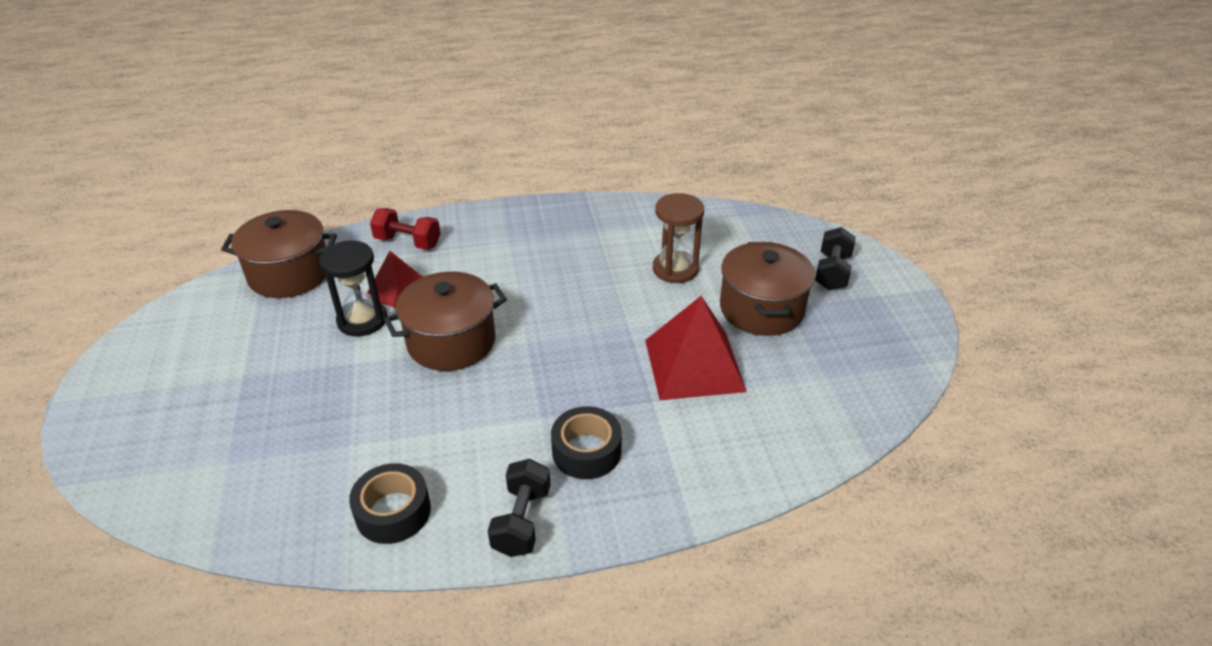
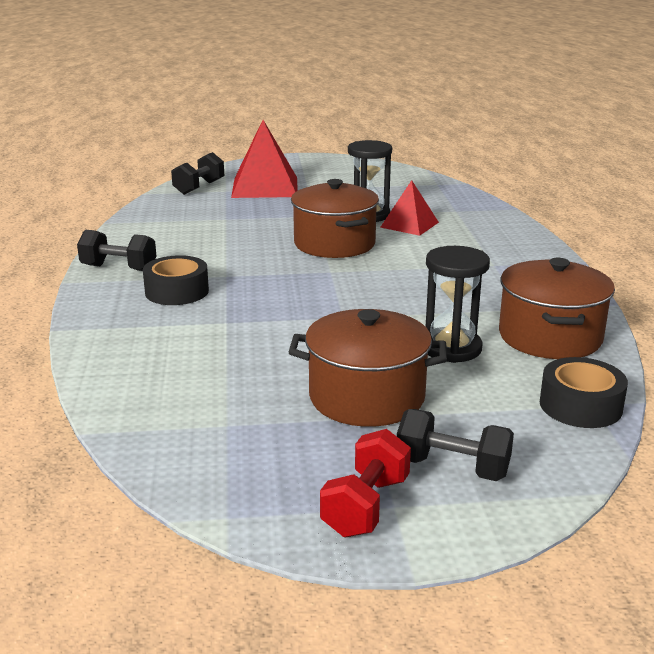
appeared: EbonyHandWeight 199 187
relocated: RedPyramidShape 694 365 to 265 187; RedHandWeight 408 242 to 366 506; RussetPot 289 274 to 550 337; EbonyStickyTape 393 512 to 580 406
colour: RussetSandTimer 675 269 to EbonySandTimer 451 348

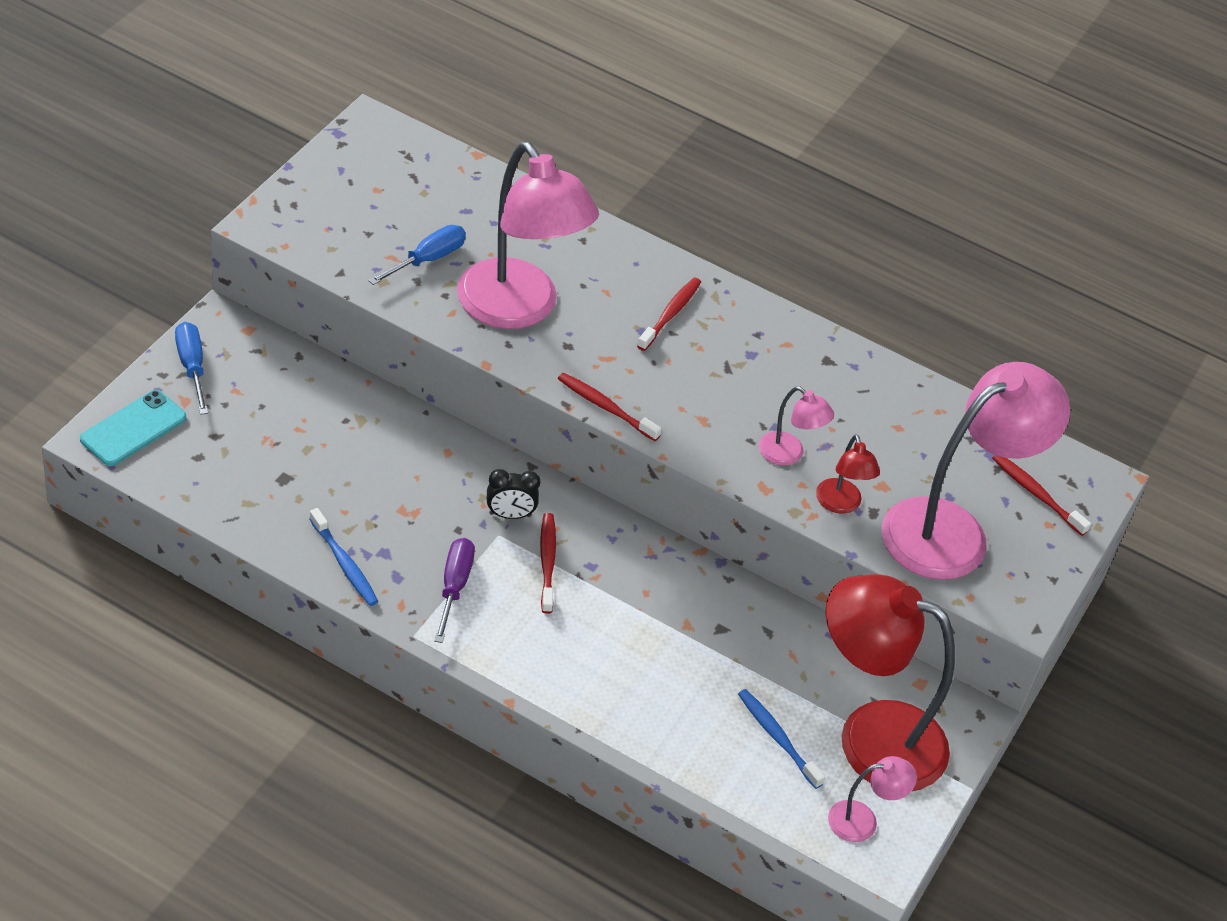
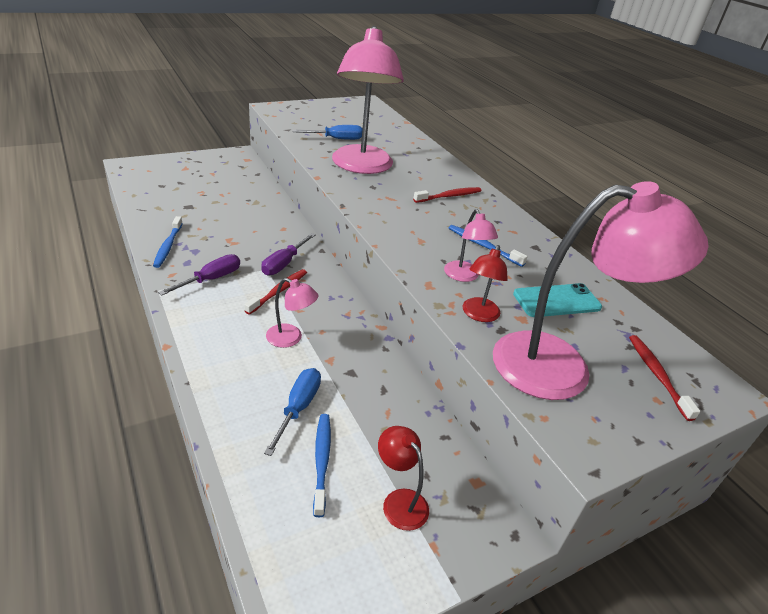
missing: RedToothbrush 605 407
appeared: BlueToothbrush 483 246
relocated: BlueHandScrewdriver 192 366 to 298 407; PinkLamp 863 820 to 290 338; TurquoiseSmartphone 133 428 to 556 301
exchanged: EbonyClock 510 515 to VioletHandScrewdriver 283 264
size: RedLamp 870 737 = 399 501 x0.44

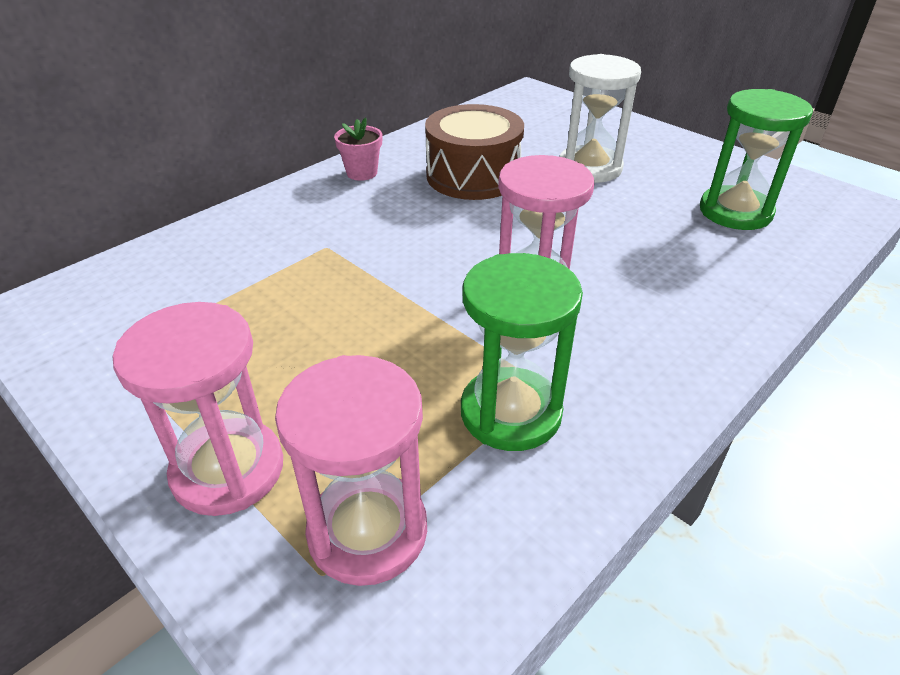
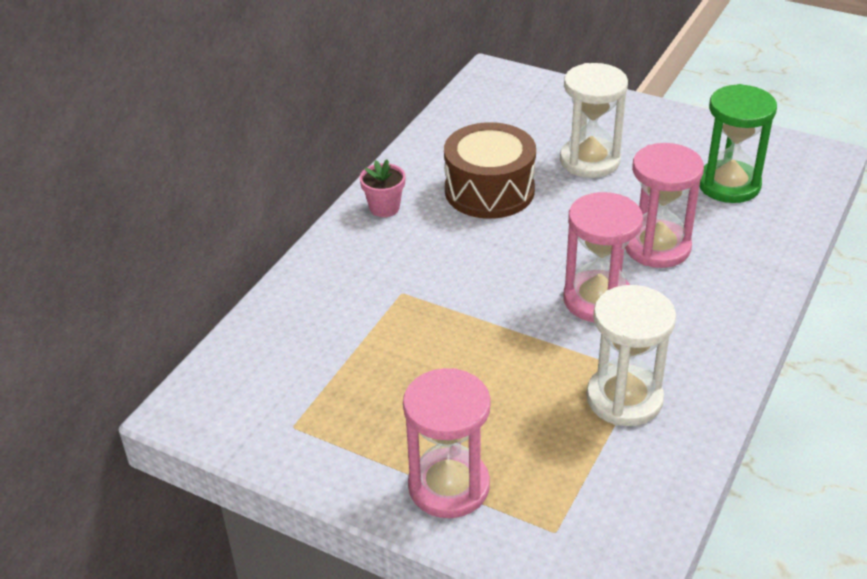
relocated: PinkSandTimer 367 531 to 657 247
colour: EmeraldSandTimer 510 412 to WhiteSandTimer 624 398

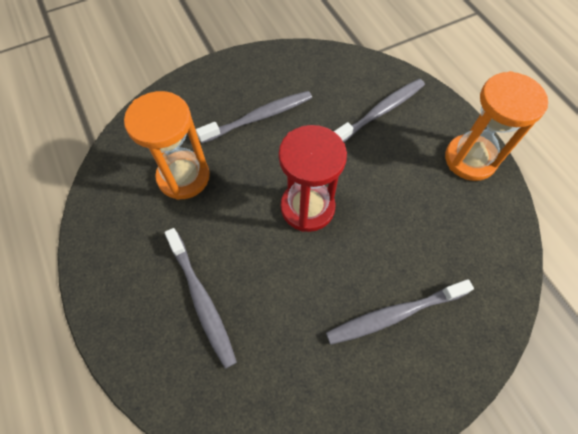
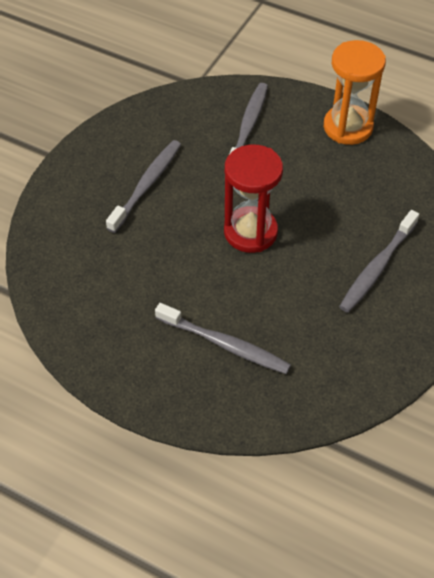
missing: OrangeColouredSandTimer 183 177

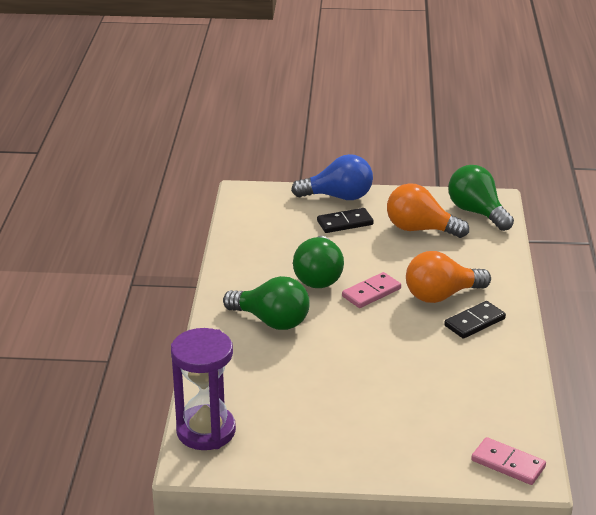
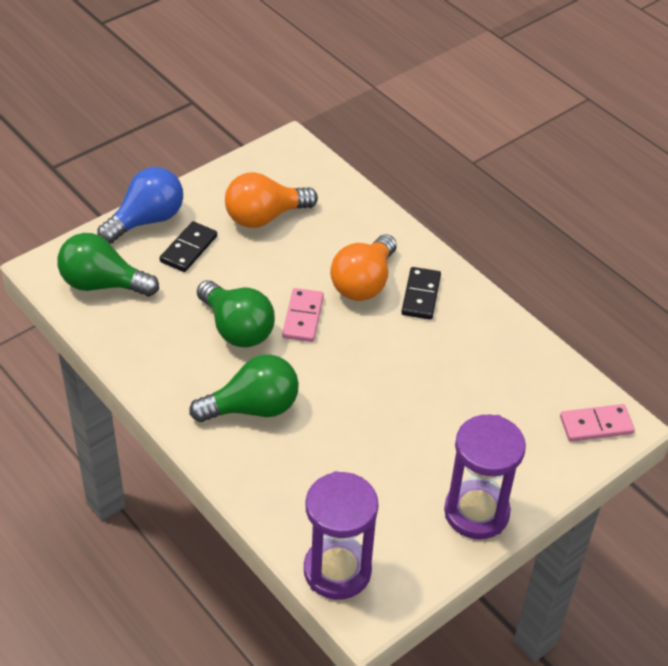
appeared: VioletSandTimer 476 512
relocated: EmeraldLightbulb 477 212 to 102 284

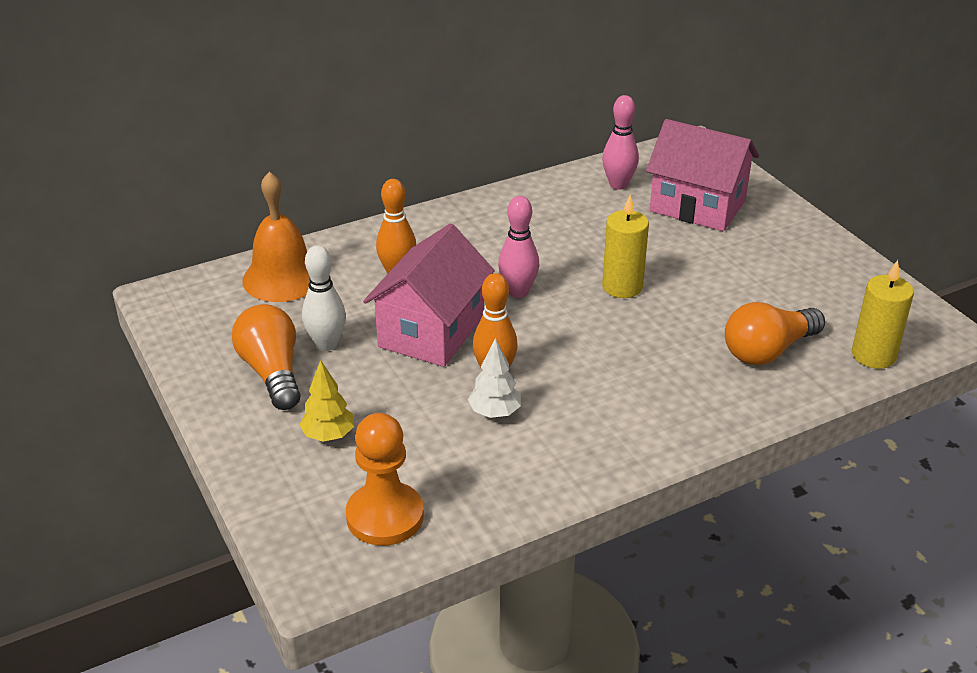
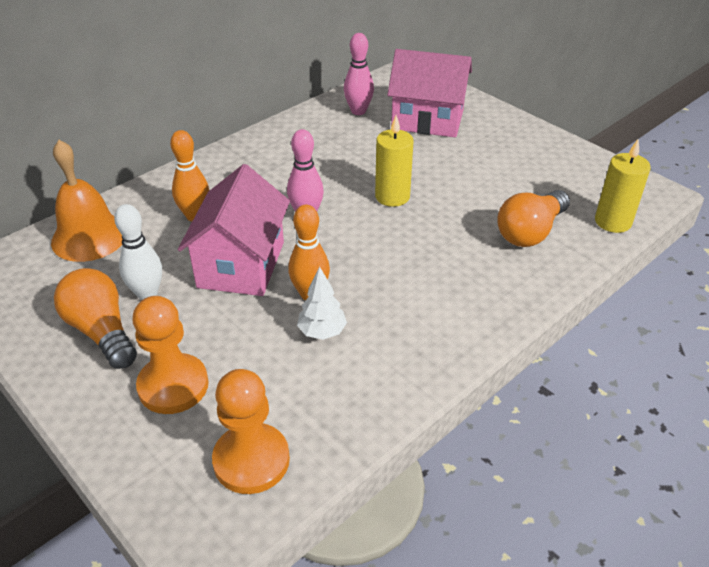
exchanged: BrightYellowTree 328 435 to OrangeColouredGamePawn 173 386

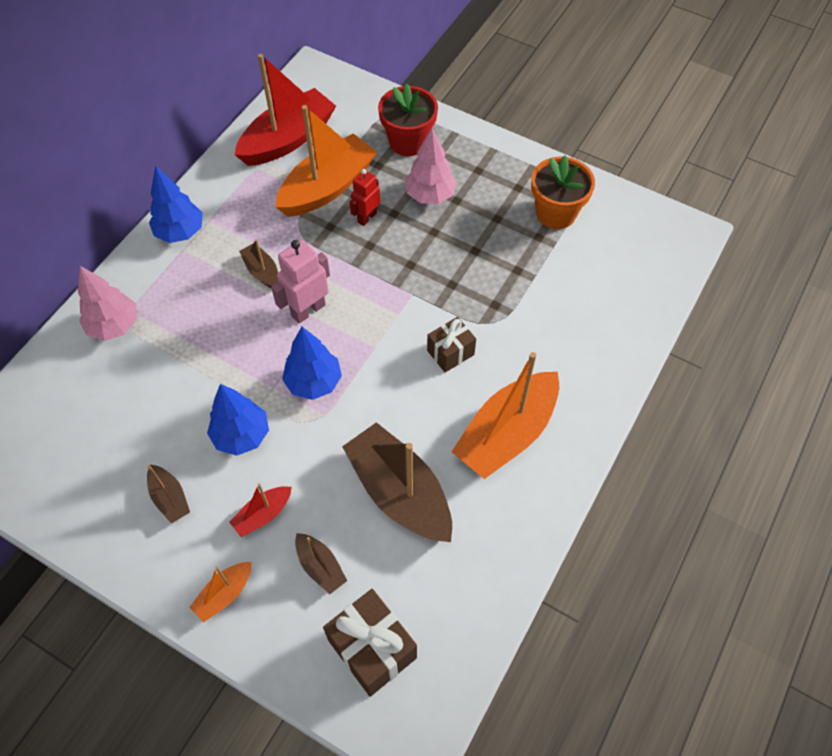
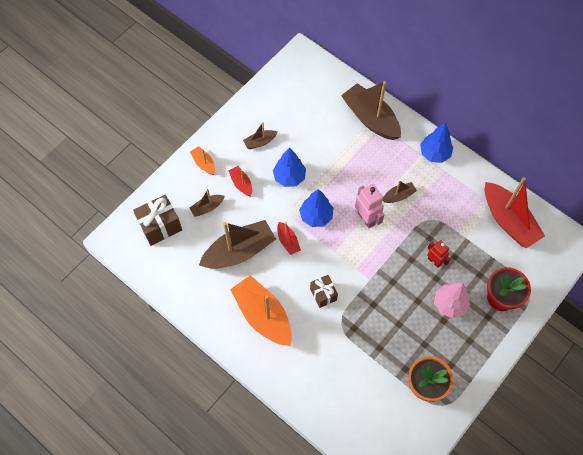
missing: OrangeColouredToyBoat 327 187
appeared: RedToyBoat 288 241
exchanged: PinkTree 114 326 to RussetToyBoat 370 118

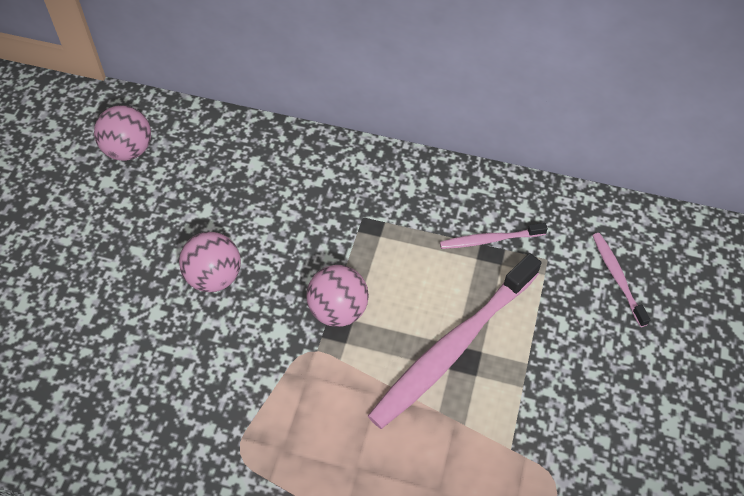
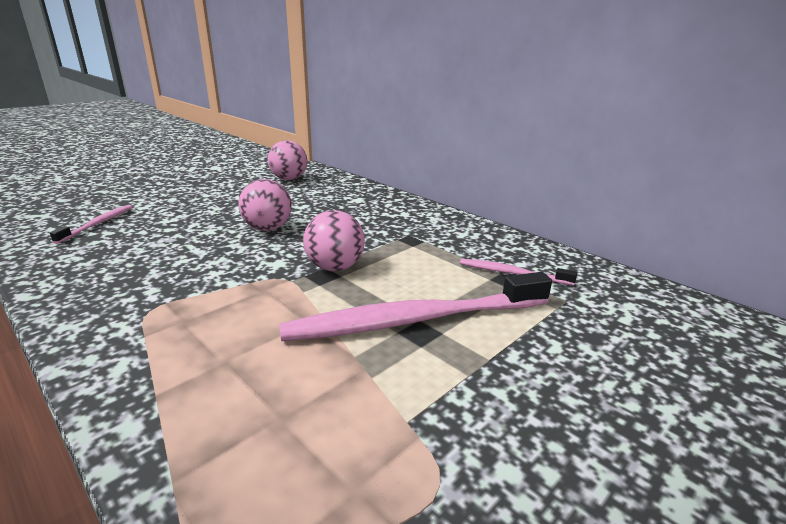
relocated: PinkToothbrush 617 277 to 98 224

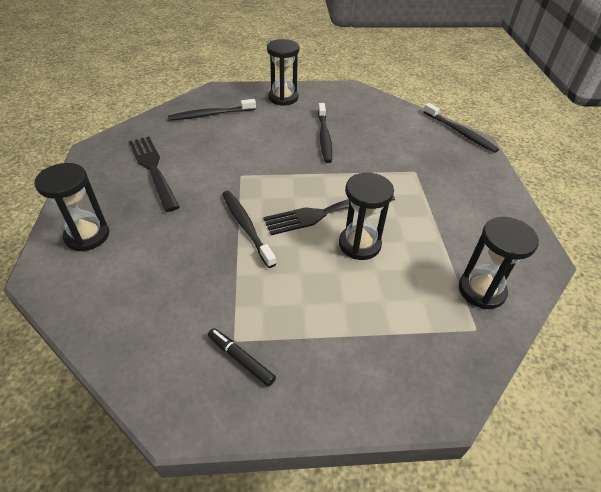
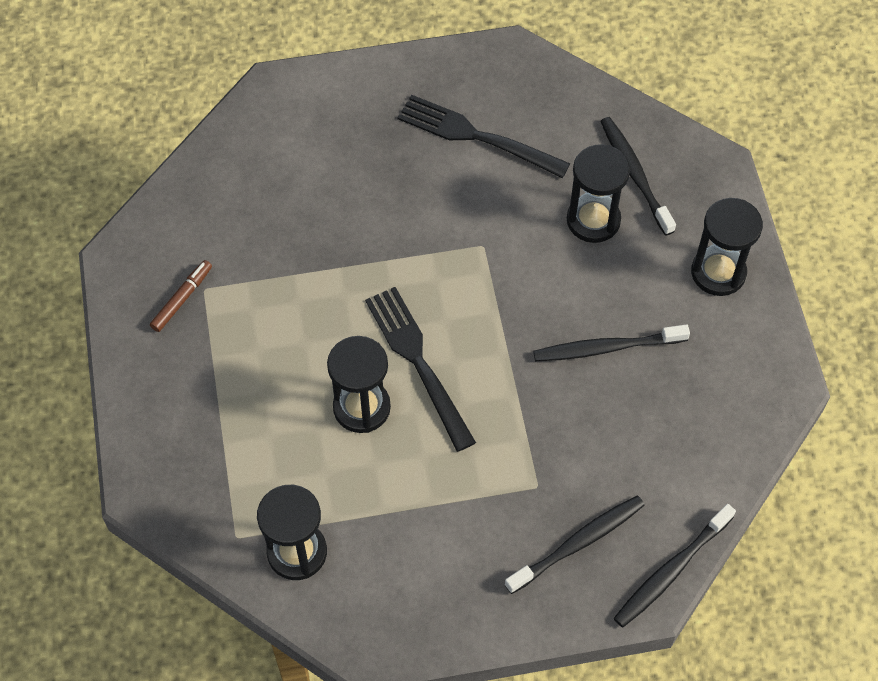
relocated: EbonyToothbrush 246 226 to 578 543; EbonySandTimer 87 236 to 593 220
colour: EbonyFeltPen 241 359 to RussetFeltPen 182 299
spun: EbonyFork 153 169 = 476 136 120 degrees counterclockwise

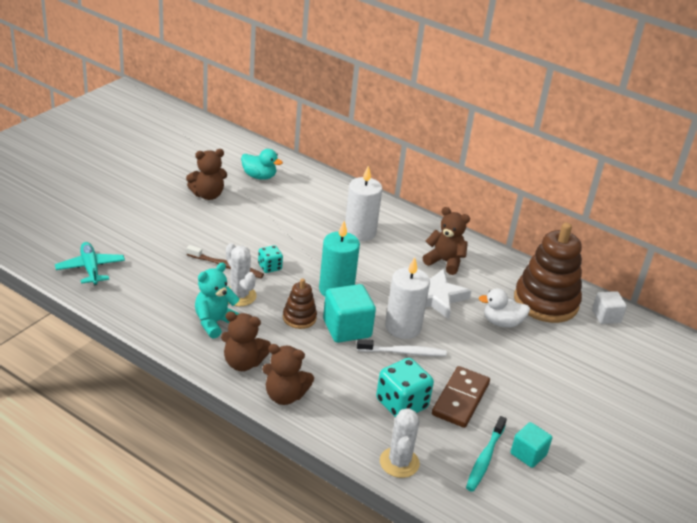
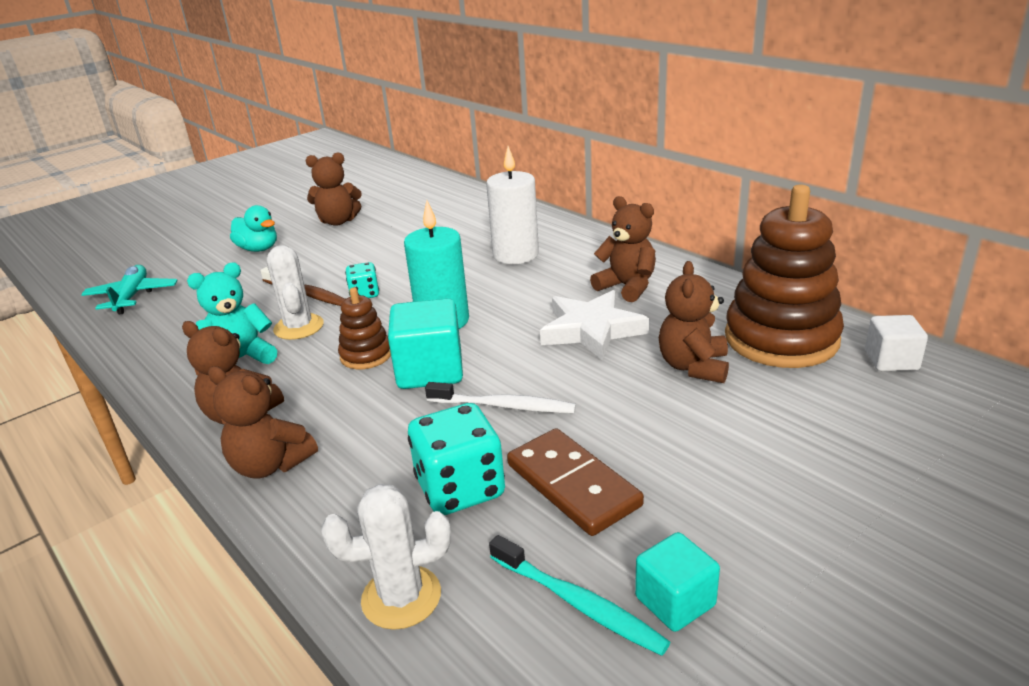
missing: WhiteCandle 403 327
relocated: TurquoiseToyDuck 259 176 to 258 249
exchanged: WhiteToyDuck 502 322 to RussetStuffedBear 693 367
spun: WhiteCactus 399 462 = 401 597 60 degrees clockwise; TurquoiseToothbrush 485 458 = 578 603 90 degrees counterclockwise; RussetDomino 460 399 = 572 485 75 degrees counterclockwise

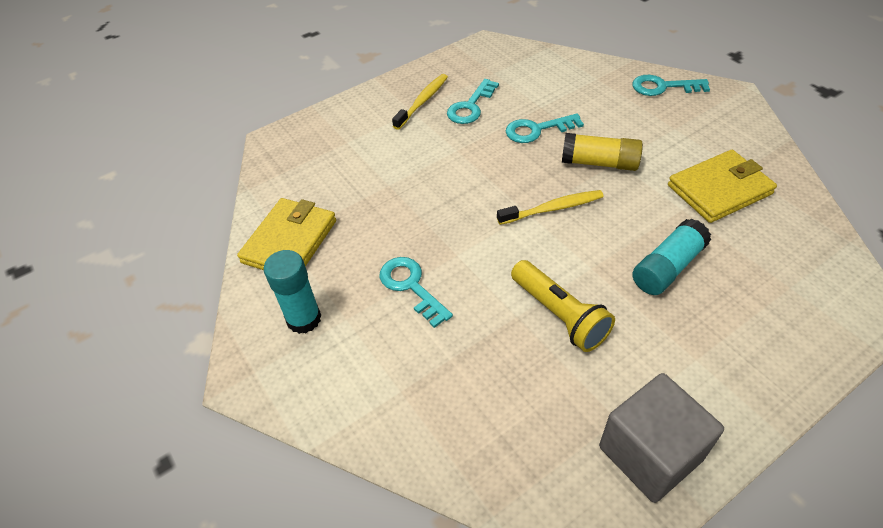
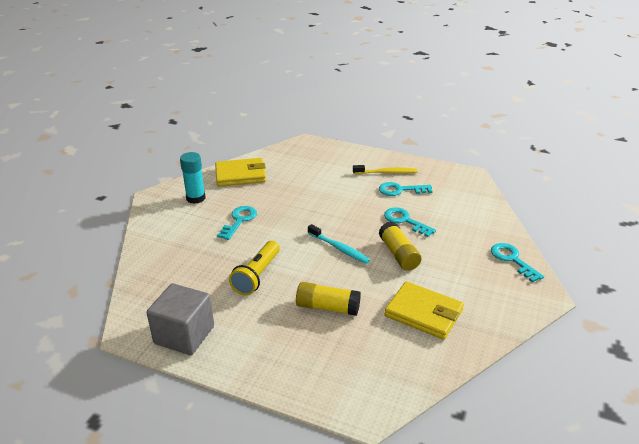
colour: TurquoiseGlueStick 667 267 to BrightYellowGlueStick 328 307; BrightYellowToothbrush 552 208 to TurquoiseToothbrush 339 248

